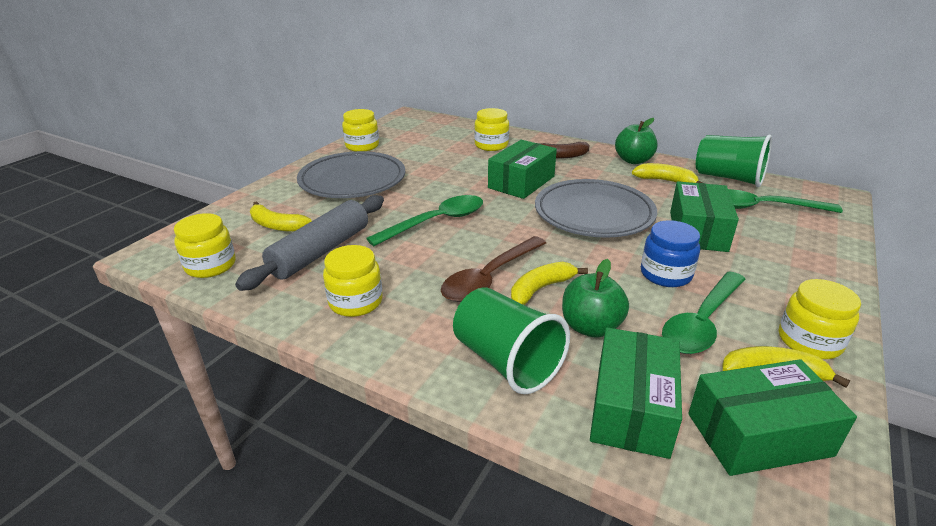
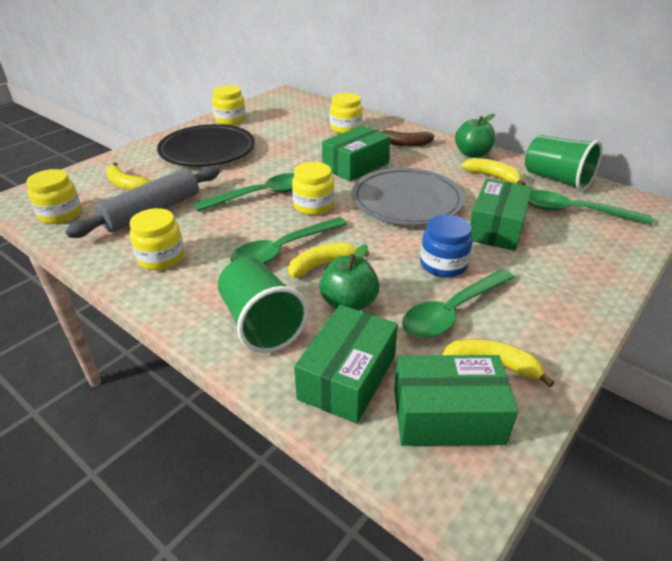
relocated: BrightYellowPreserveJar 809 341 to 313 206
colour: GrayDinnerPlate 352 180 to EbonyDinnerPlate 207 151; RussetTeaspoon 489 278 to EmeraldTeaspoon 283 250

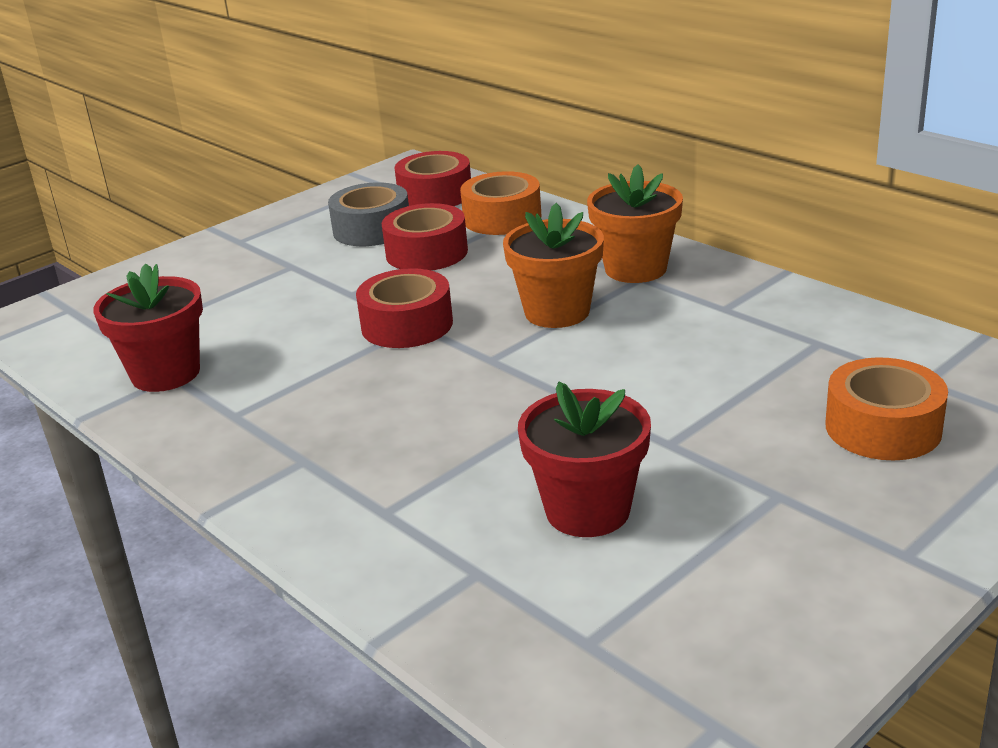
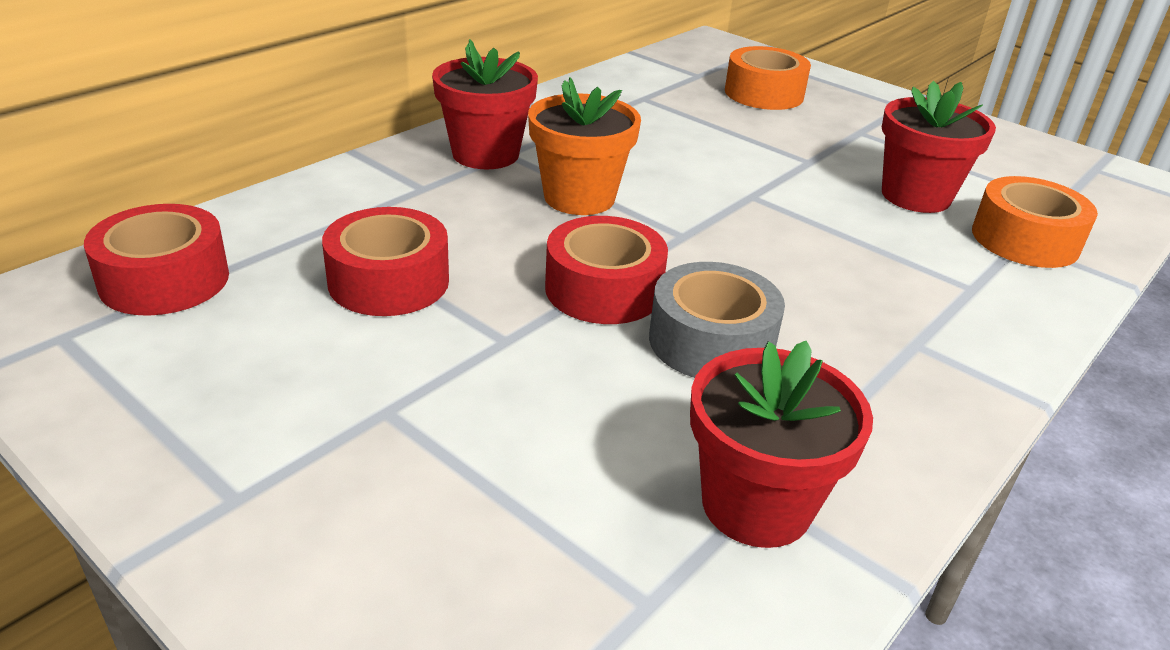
relocated: GrayStickyTape 372 229 to 711 341; OrangeColouredStickyTape 502 218 to 1025 240
colour: OrangeColouredPlantPot 635 269 to RedPlantPot 485 154

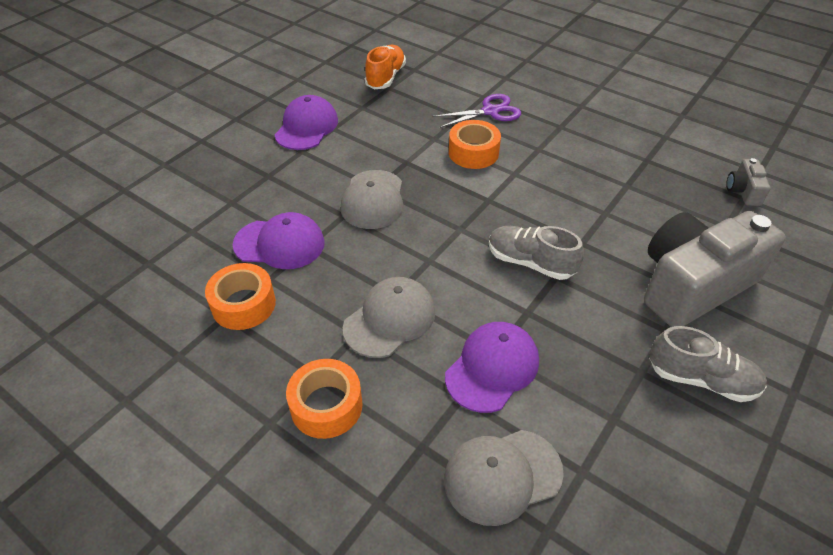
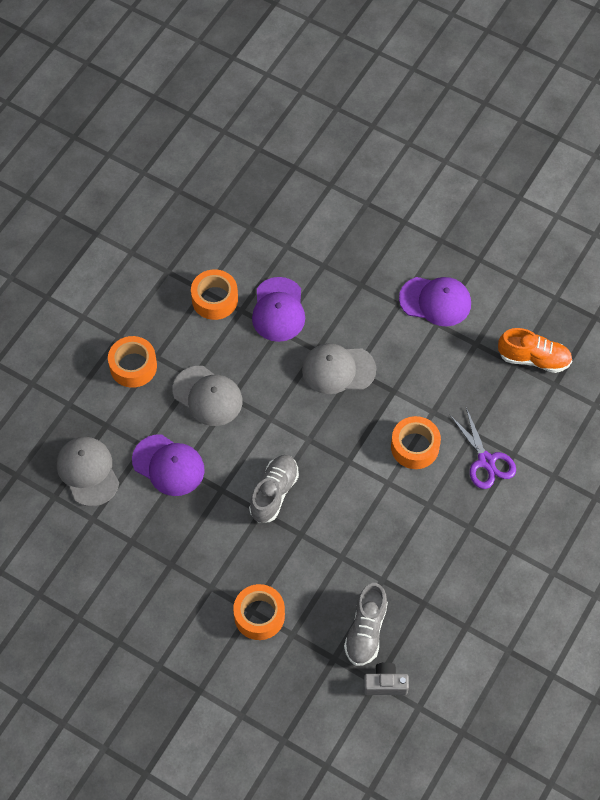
relocated: GraySneaker 701 379 to 366 631
exchanged: GrayPhotoCamera 693 285 to OrangeColouredStickyTape 259 615

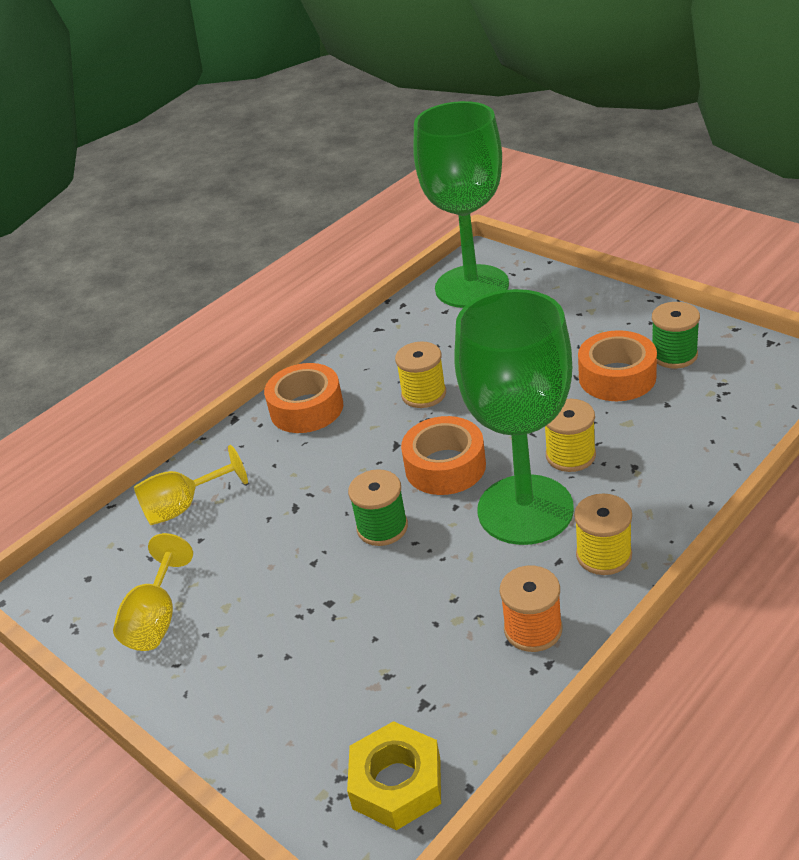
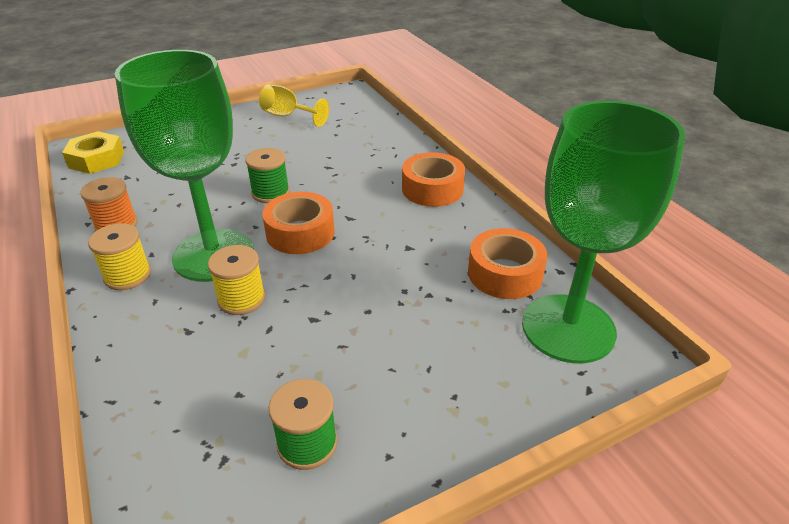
missing: BrightYellowChalice 183 507; BrightYellowBobbin 424 394
relocated: OrangeColouredStickyTape 617 377 to 505 273

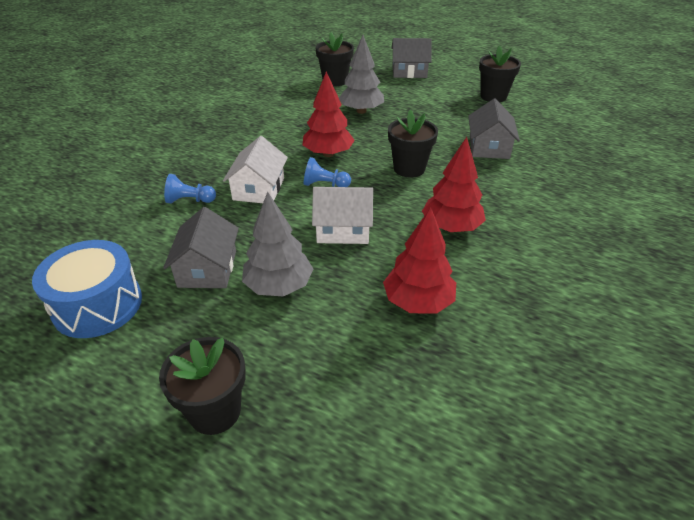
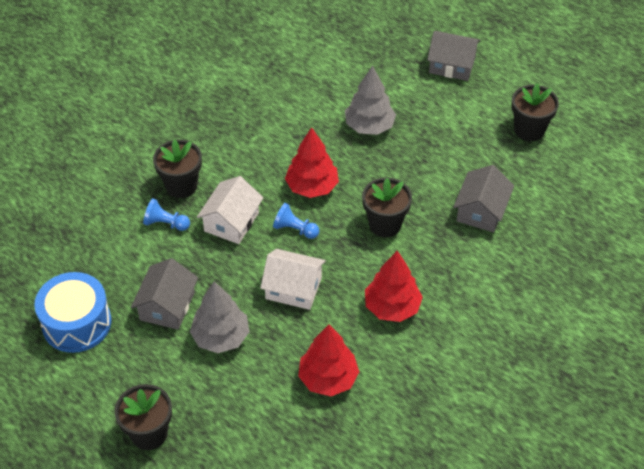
relocated: EbonyPlantPot 335 81 to 181 186

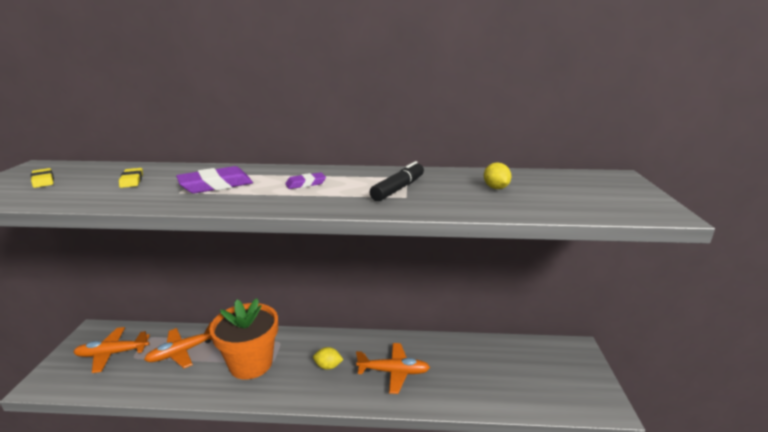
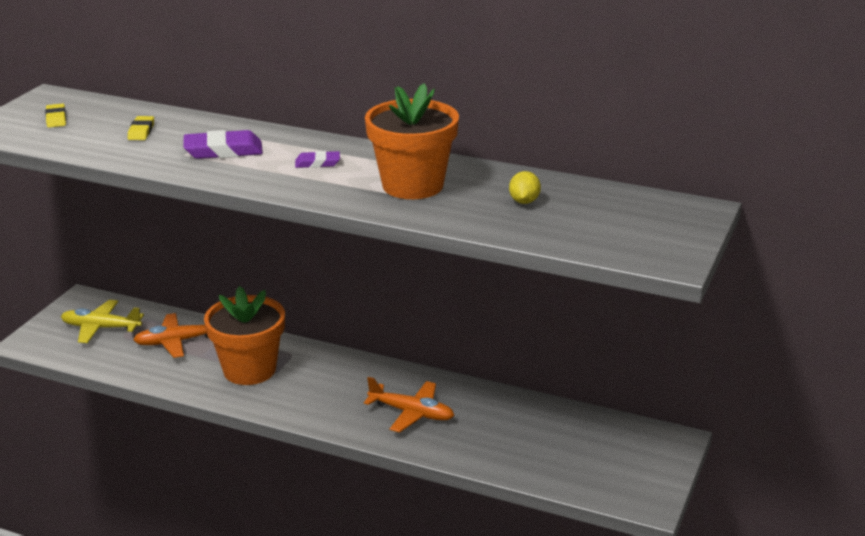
missing: BrightYellowToyLemon 328 366
exchanged: EbonyFeltPen 398 189 to OrangeColouredPlantPot 412 185
colour: OrangeColouredToyPlane 112 353 to BrightYellowToyPlane 101 328

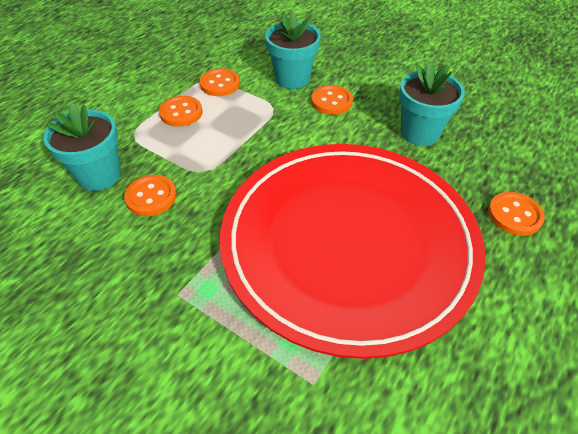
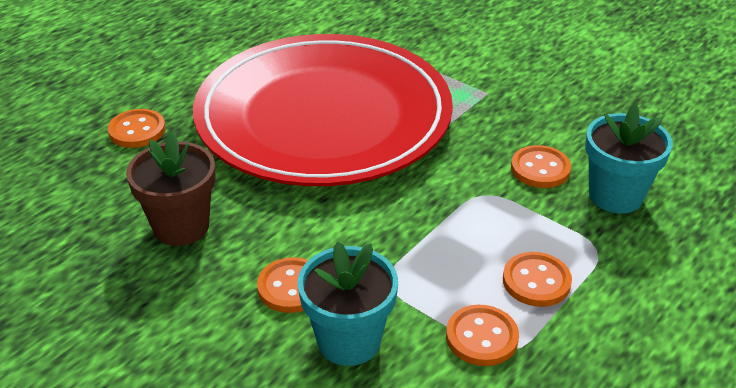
colour: TurquoisePlantPot 419 132 to RussetPlantPot 181 226

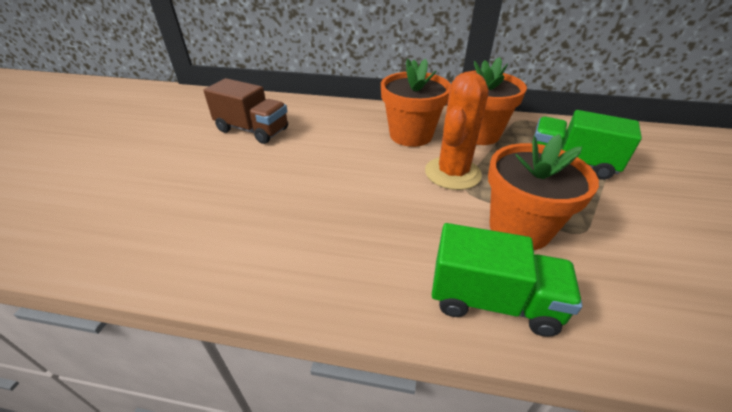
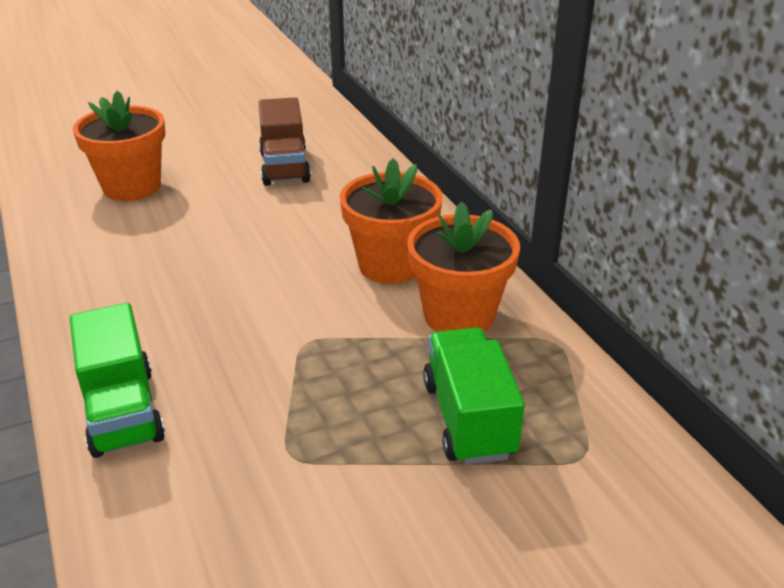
missing: OrangeColouredCactus 452 173
relocated: OrangeColouredPlantPot 519 228 to 132 187

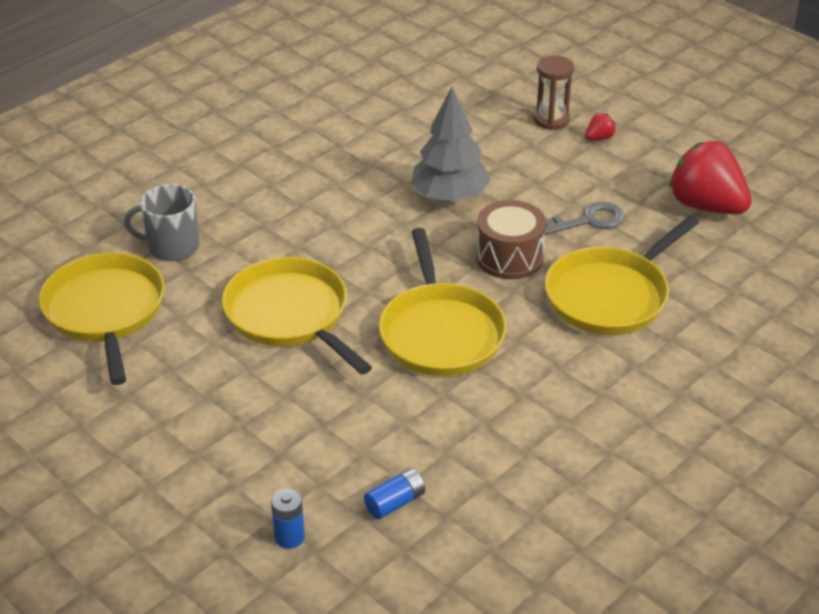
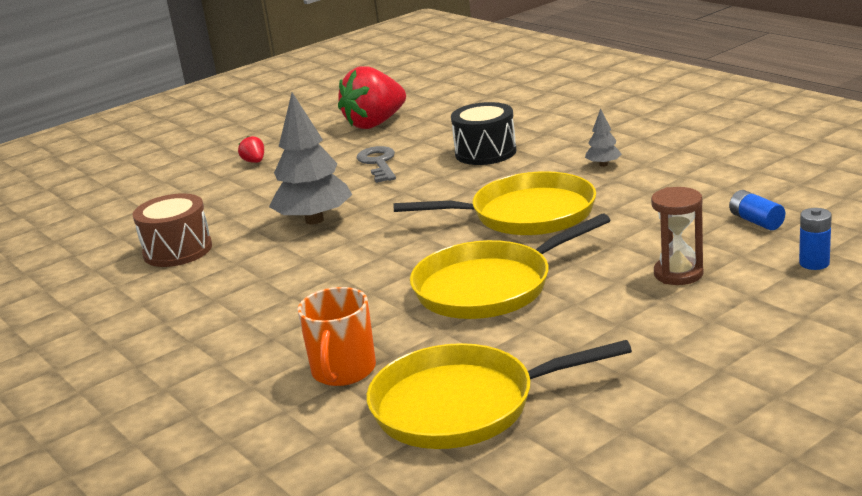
appeared: GrayTree 603 165
relocated: RussetDrum 509 257 to 177 250; RussetSandTimer 551 120 to 678 274
exchanged: BrightYellowFryingPan 610 295 to EbonyDrum 485 152
colour: GrayCoffeeMug 172 247 to OrangeColouredCoffeeMug 343 371

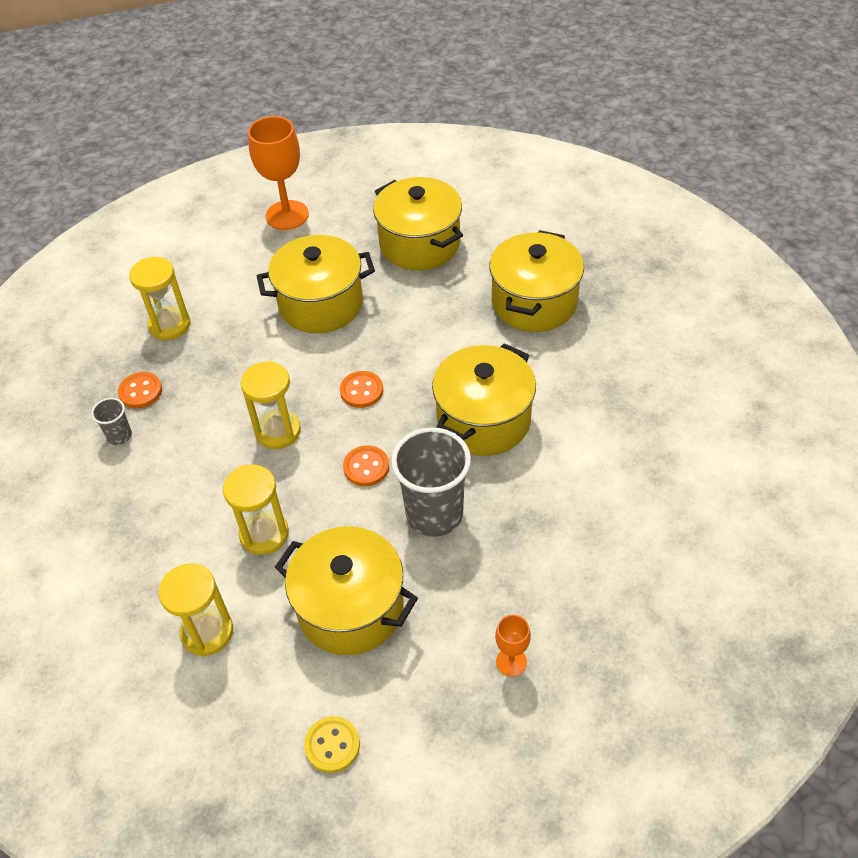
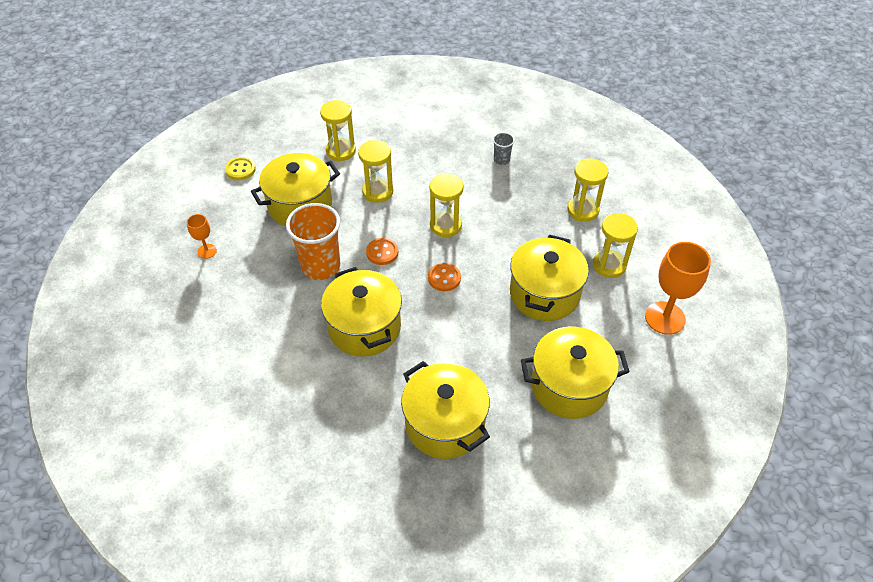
missing: OrangeColouredButton 140 391
appeared: BrightYellowSandTimer 609 265
colour: GrayBeaker 434 514 to OrangeColouredBeaker 321 266

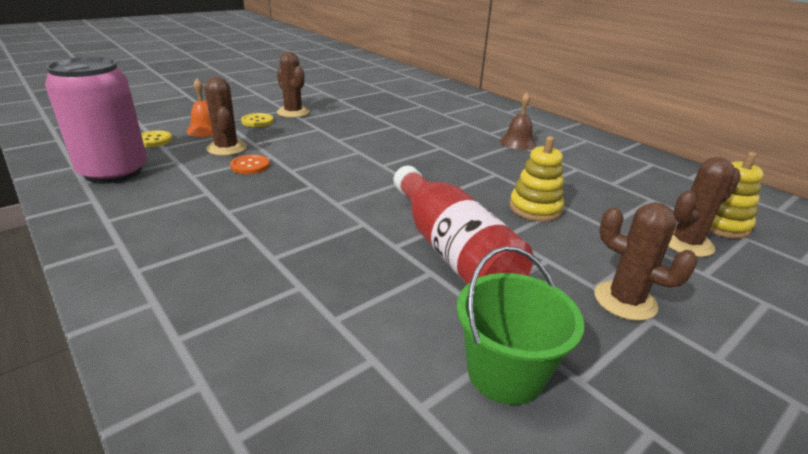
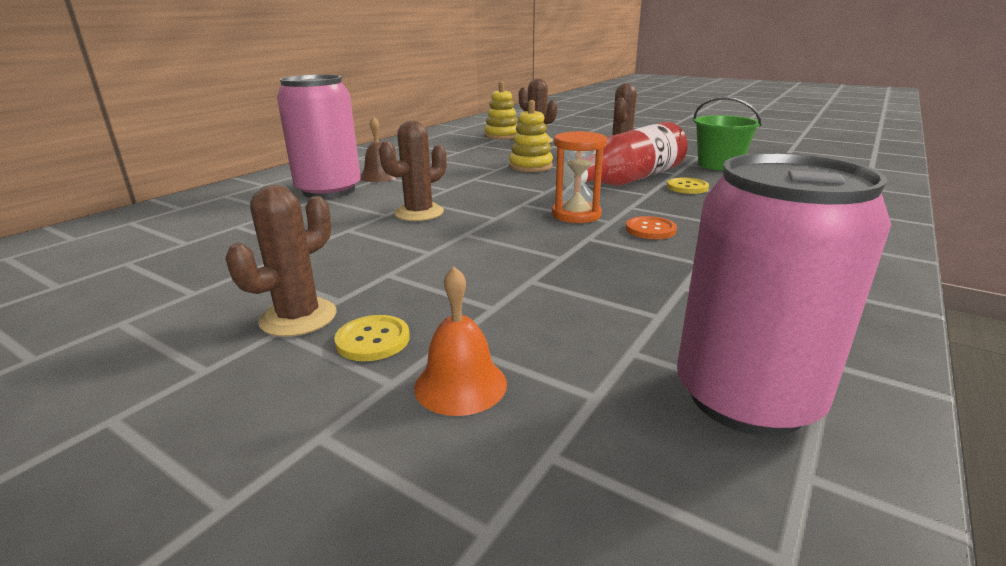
appeared: PinkCan 329 190; OrangeColouredSandTimer 576 215
relocated: RussetCactus 226 148 to 419 213; OrangeColouredButton 250 166 to 650 229; BrightYellowButton 153 140 to 687 187

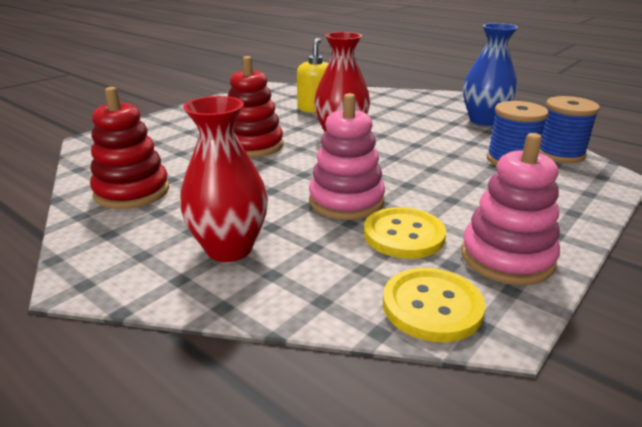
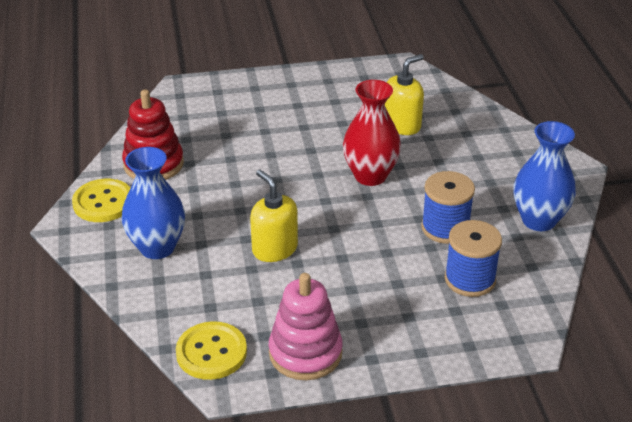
missing: RedStackingRings 253 146
relocated: BrightYellowButton 404 235 to 103 202; BlueBobbin 559 154 to 445 228
exchanged: PinkStackingRings 346 201 to BrightYellowSoapDispenser 274 249
colour: RedFlowerVase 229 248 to BlueFlowerVase 157 247

